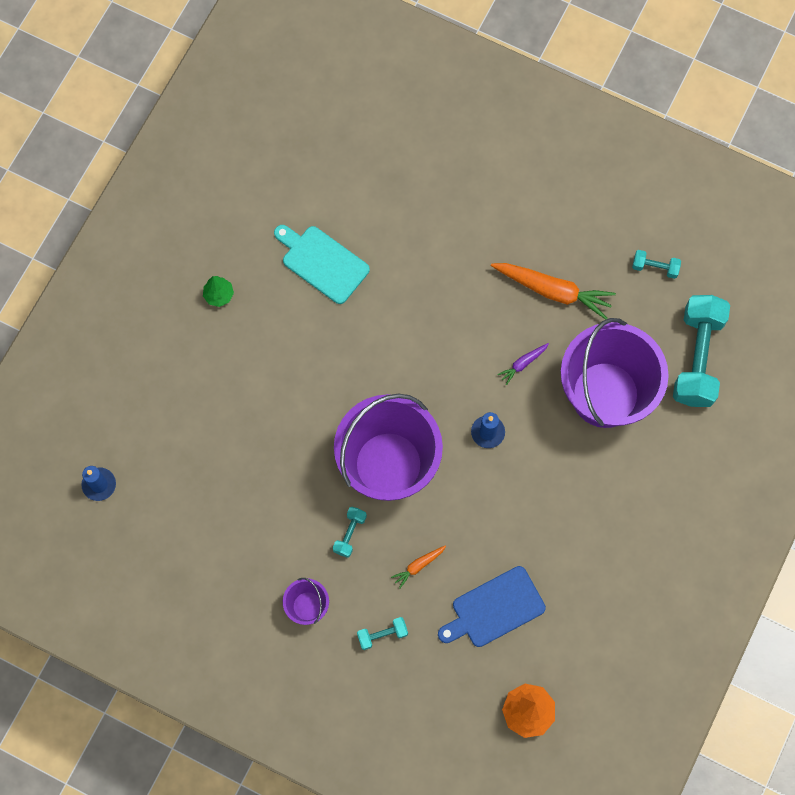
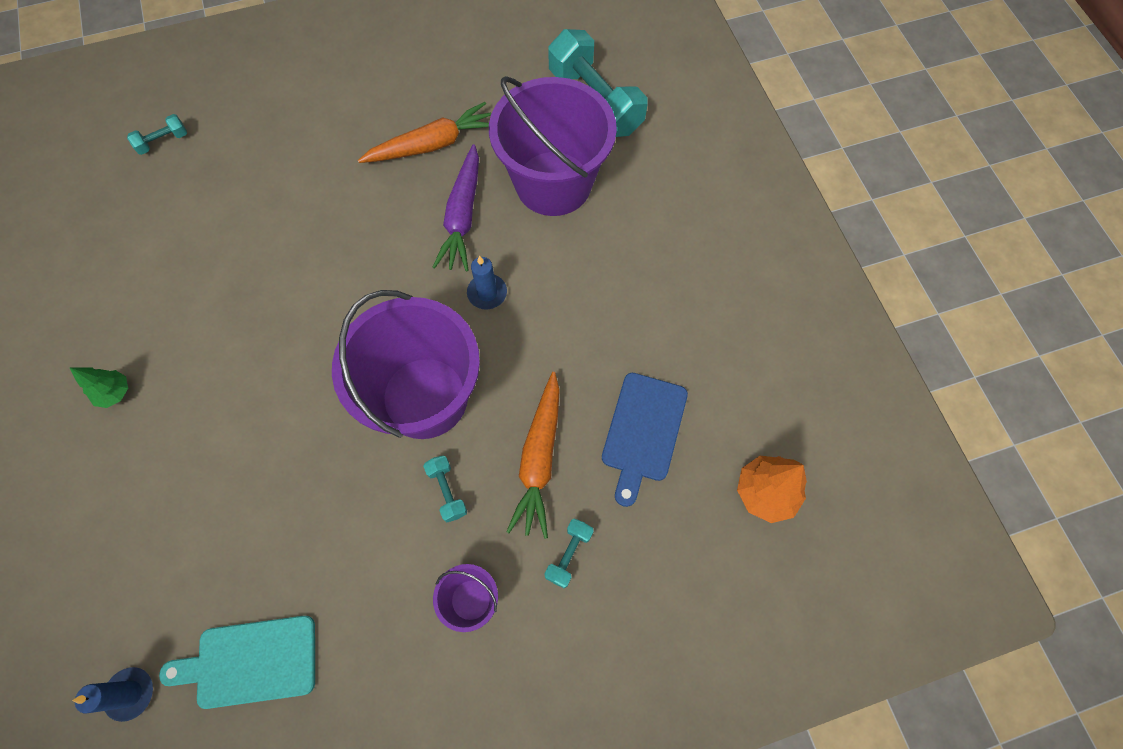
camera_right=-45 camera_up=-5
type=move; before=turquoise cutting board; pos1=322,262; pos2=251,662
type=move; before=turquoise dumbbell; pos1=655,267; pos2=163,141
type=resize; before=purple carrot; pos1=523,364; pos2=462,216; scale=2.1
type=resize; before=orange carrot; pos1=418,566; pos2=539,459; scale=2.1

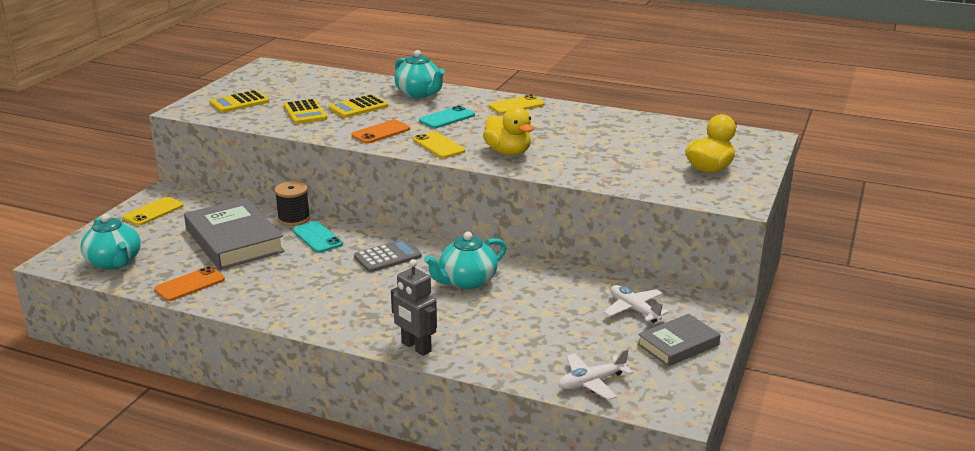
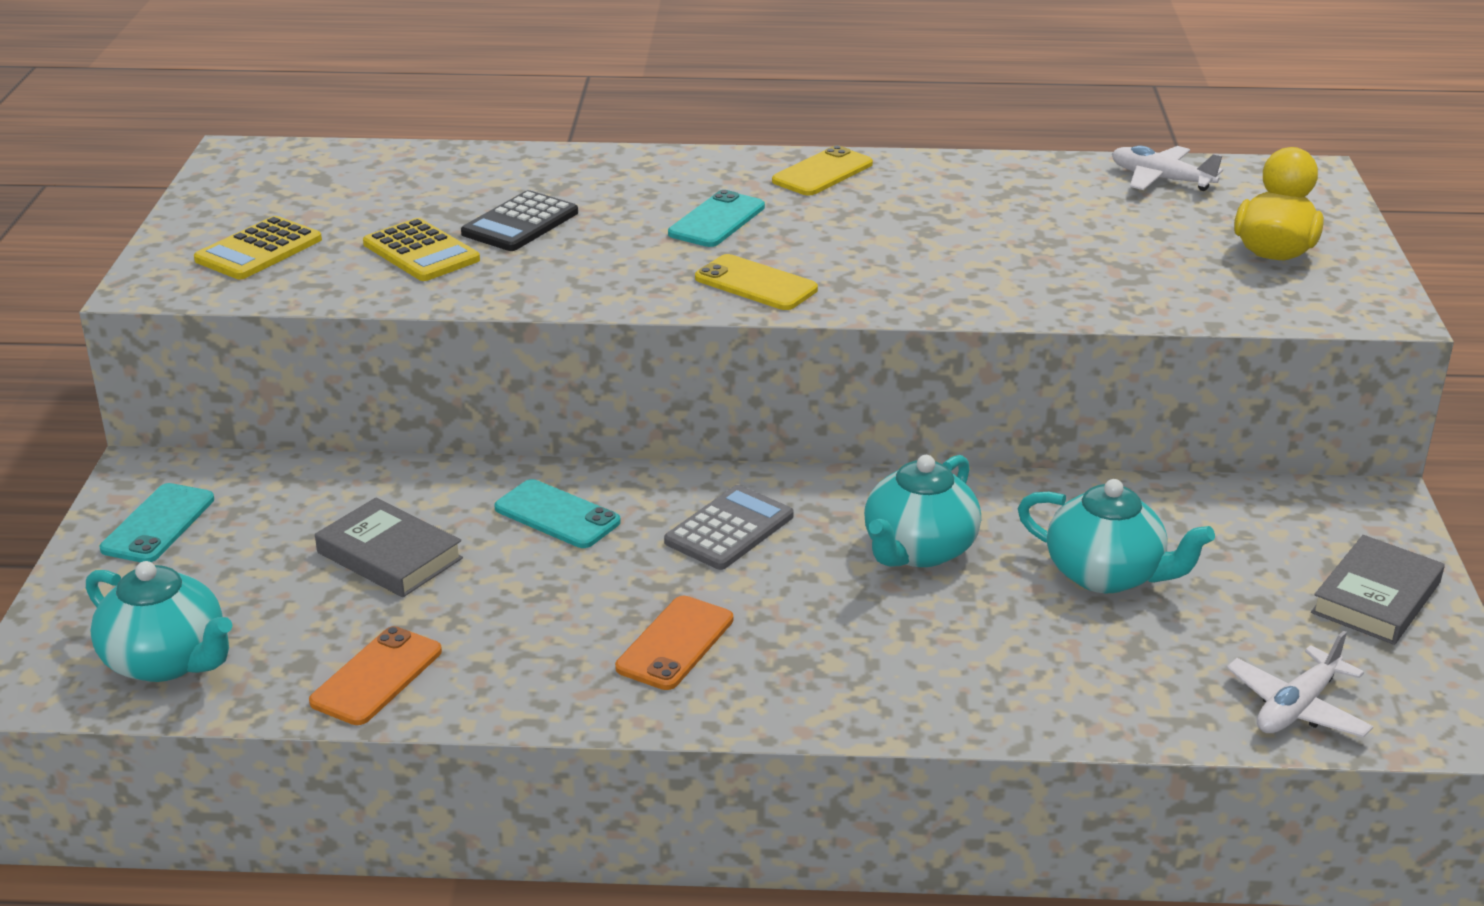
camera_right=-20 camera_up=5
type=move; before=turquoise teapot; pos1=419,94; pos2=1106,575
type=recolor; before=yellow calculator; after=black calculator; pos1=358,107; pos2=520,223
type=delete; before=yellow duck; pos1=508,152
type=move; before=orange phone; pos1=381,132; pos2=675,643
type=delete; before=black spool; pos1=294,219
type=recolor; before=yellow phone; after=turquoise phone; pos1=153,212; pos2=158,524
type=resize; before=grey book; pos1=234,240; pos2=390,555; scale=0.58
type=delete; before=grey robot; pos1=416,347
type=move; before=white plane; pos1=634,309; pos2=1161,179

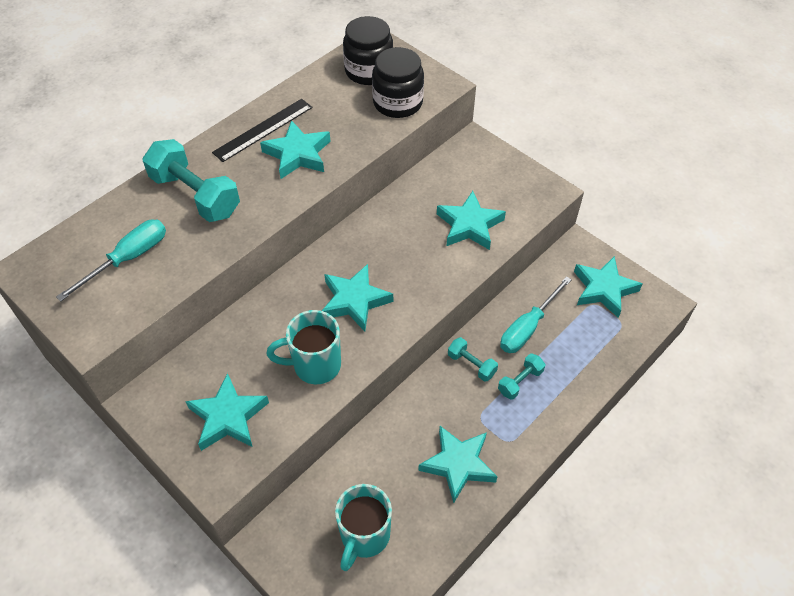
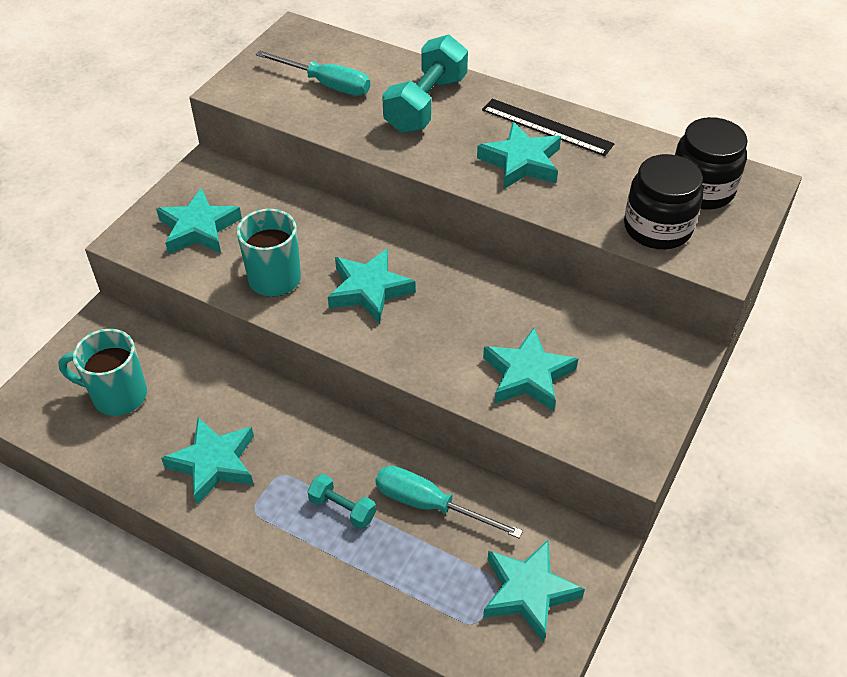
camera_right=75 camera_up=-5
type=delete; before=turquoise dumbbell; pos1=471,364

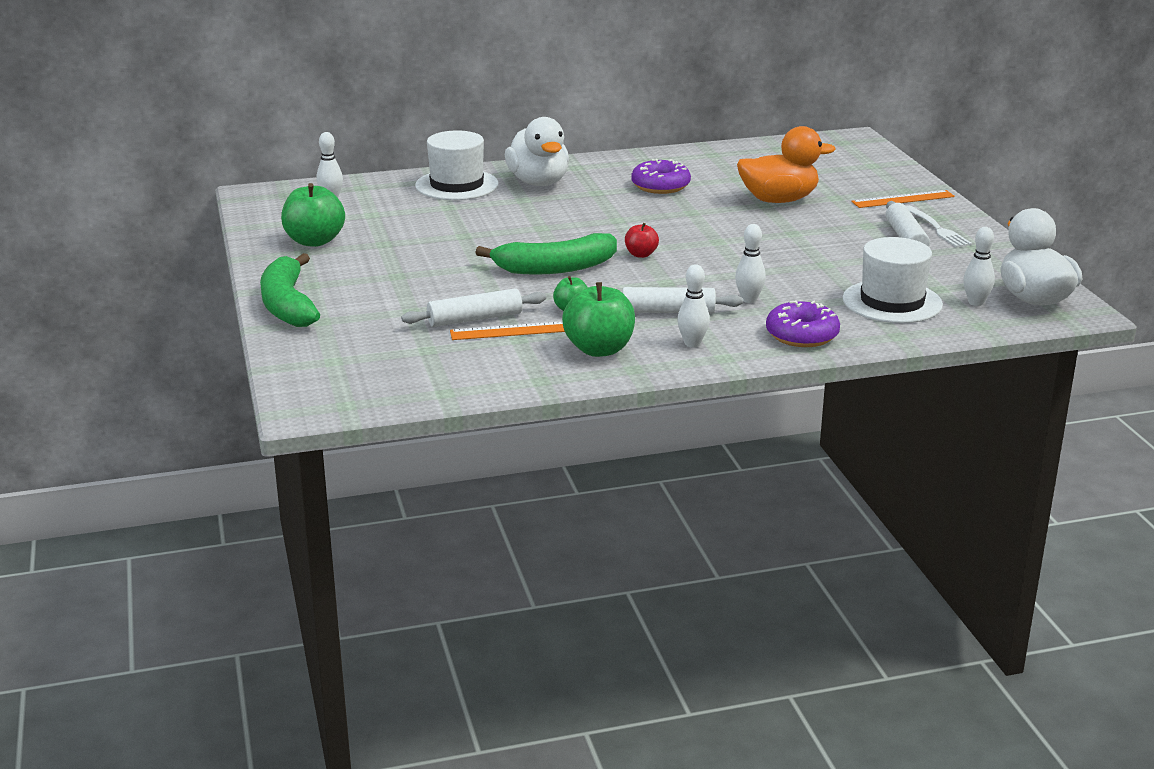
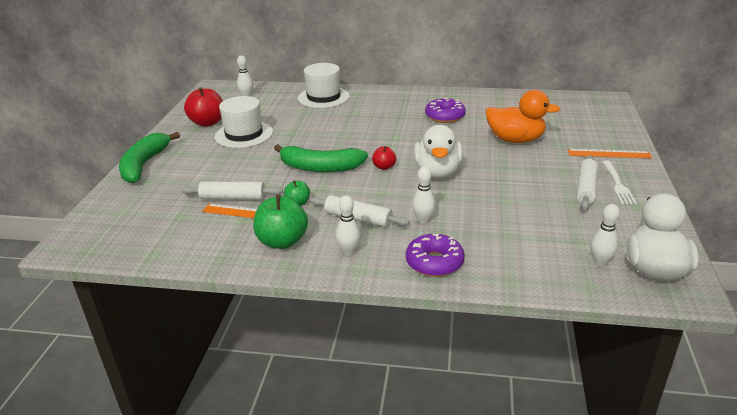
camera_right=25 camera_up=5
type=move; before=white duck; pos1=538,182; pos2=437,172
type=recolor; before=green apple; after=red apple; pos1=314,241; pos2=207,123
type=move; before=white hat; pos1=892,302; pos2=244,134

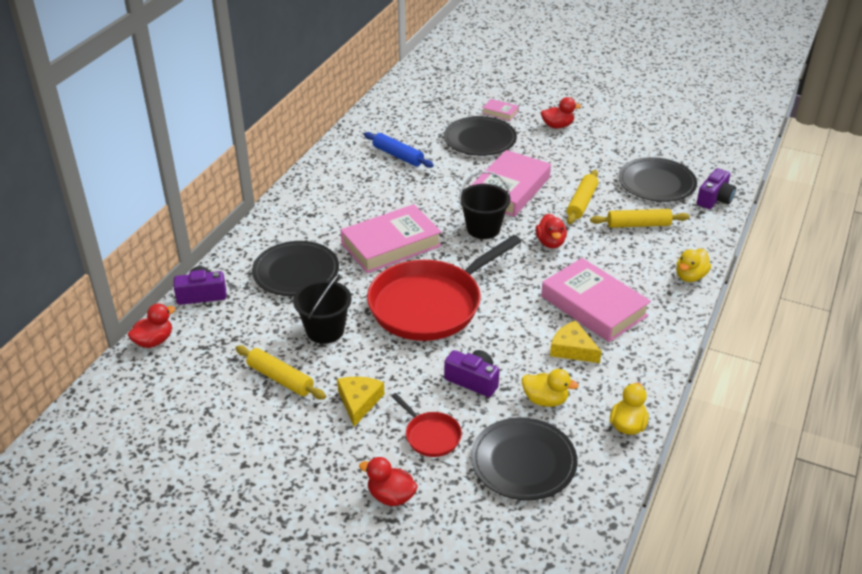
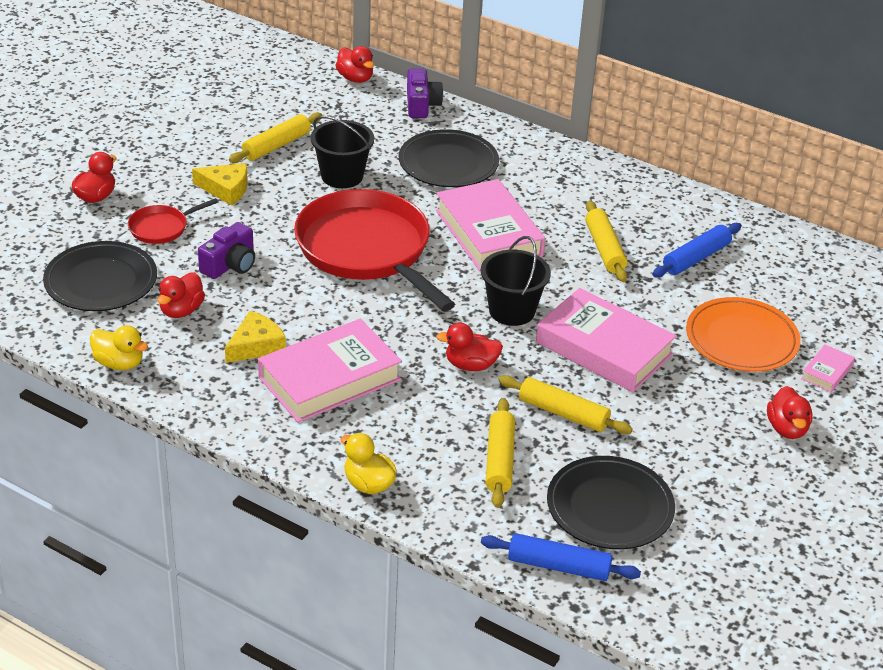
camera_right=95 camera_up=0
type=recolor; before=black plate; after=orange plate; pos1=480,139; pos2=741,339
type=replace; before=purple camera; after=blue rolling pin; pos1=715,199; pos2=559,566
type=recolor; before=yellow duck; after=red duck; pos1=545,400; pos2=181,310
type=insert; after=yellow rolling pin; pos2=605,249

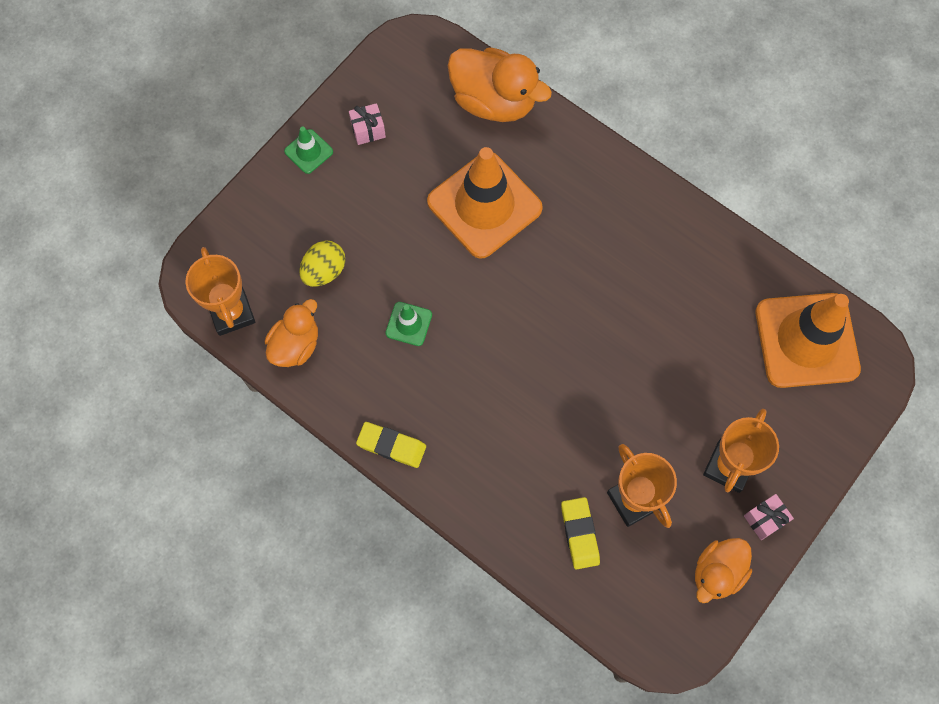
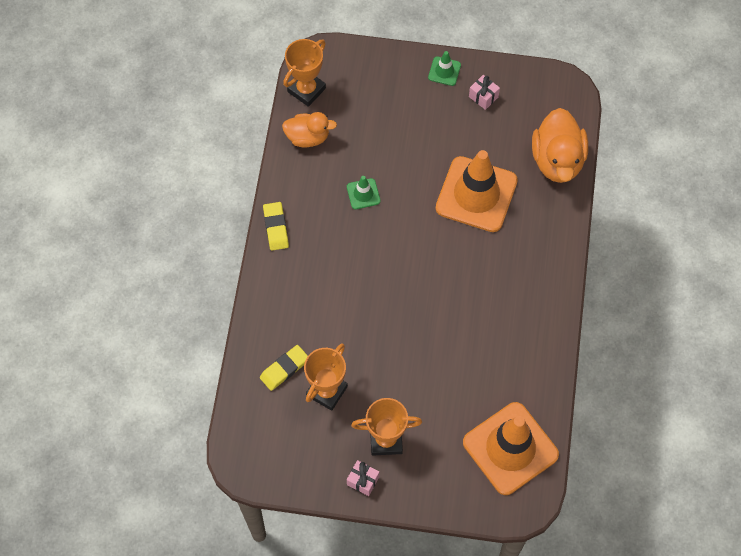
camera_right=60 camera_up=-5
type=delete; before=yellow egg; pos1=324,271
type=delete; before=orange duck; pos1=717,573

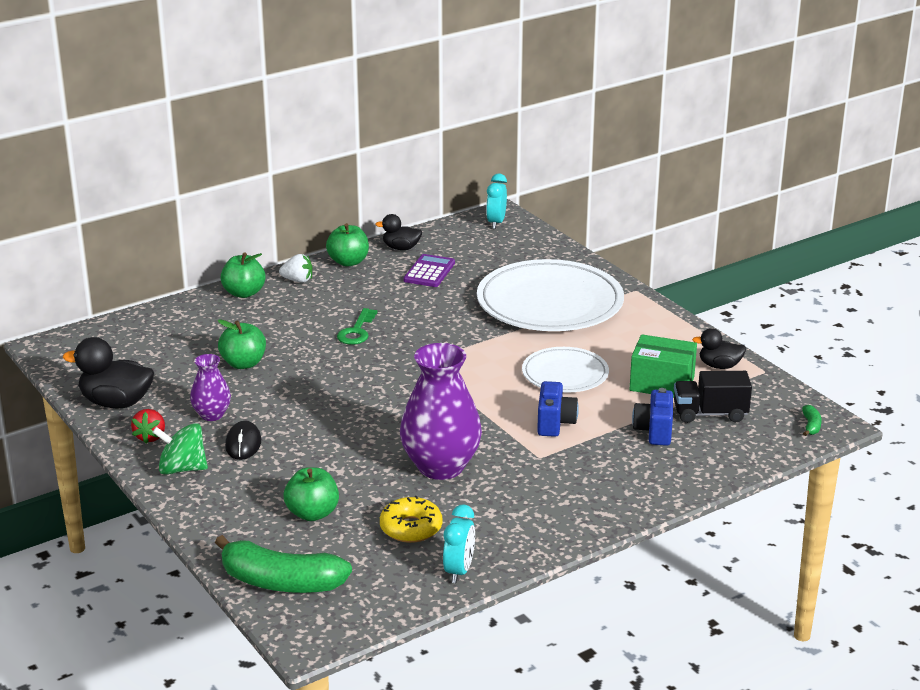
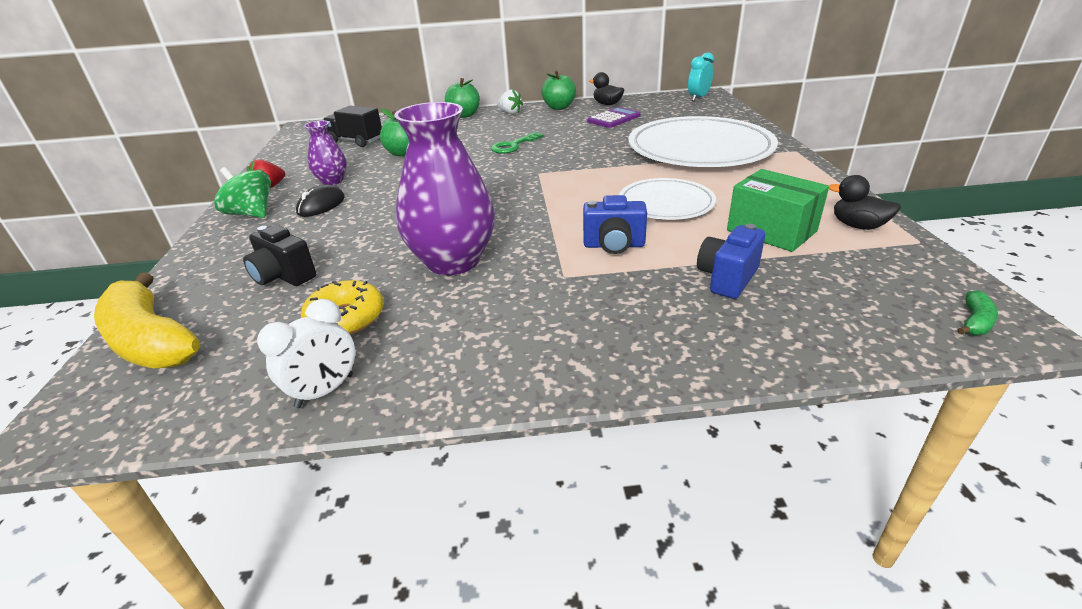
camera_right=30 camera_up=5
type=delete; before=black duck; pos1=116,403
type=move; before=black truck; pos1=710,414; pos2=356,141
type=rotate; before=blue camera; pos1=555,423; pos2=614,245; turn=60
type=replace; before=green apple; after=black camera; pos1=312,513; pos2=284,276
type=recolor; before=turquoise clock; after=white clock; pos1=459,571; pos2=325,391
type=recolor; before=green banana; after=yellow banana; pos1=281,582; pos2=151,341

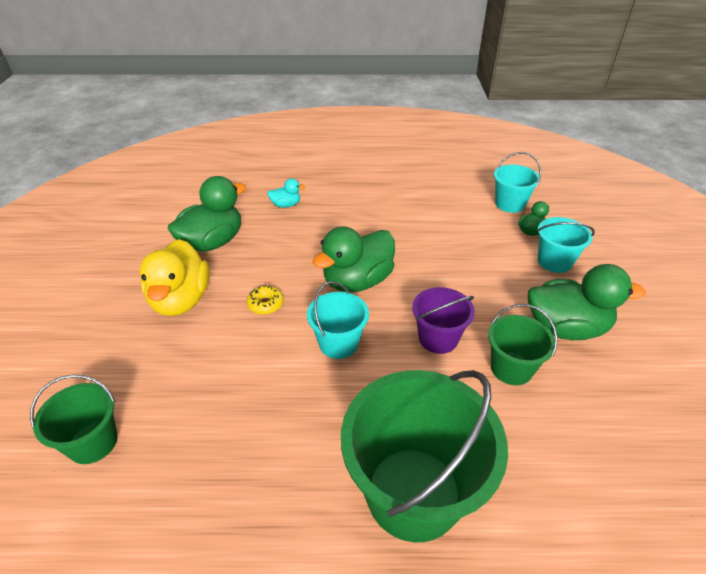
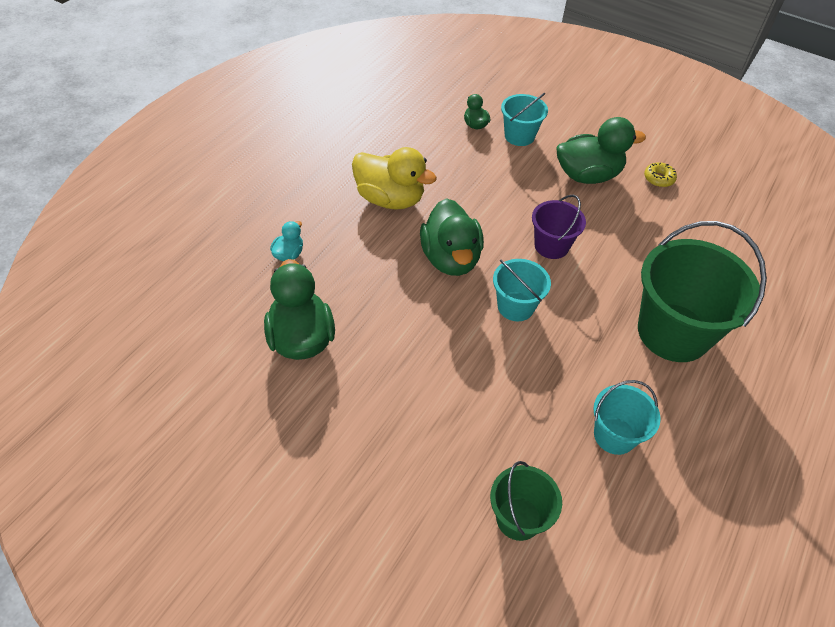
camera_right=-60 camera_up=10
type=move; before=turquoise bucket; pos1=510,204; pos2=614,435
type=move; before=yellow duck; pos1=181,300; pos2=390,199
type=rotate; before=green duck; pos1=565,328; pos2=588,175; turn=45
type=move; before=yellow donut; pos1=265,304; pos2=658,179
type=delete; before=green bucket; pos1=511,368

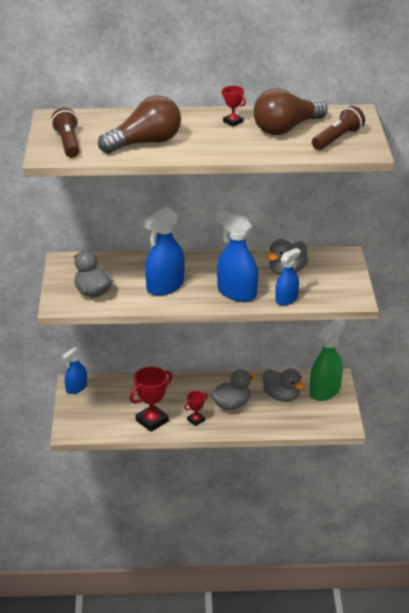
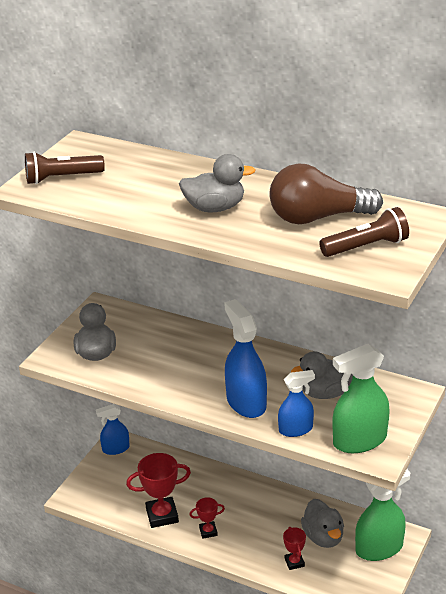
camera_right=30 camera_up=0
type=move; before=red trophy; pos1=233,122; pos2=294,562
type=delete; before=brown light bulb; pos1=145,143
type=rotate; before=brown flashlight; pos1=68,143; pos2=62,178; turn=-120
type=delete; before=blue spray bottle; pos1=165,286
type=move; before=grey duck; pos1=231,405; pos2=215,208
type=insert; after=green spray bottle; pos2=359,440

